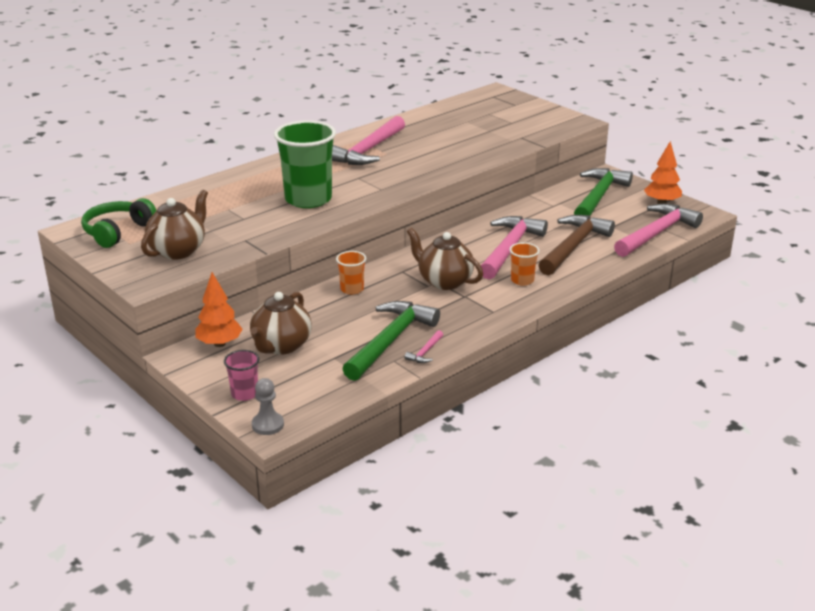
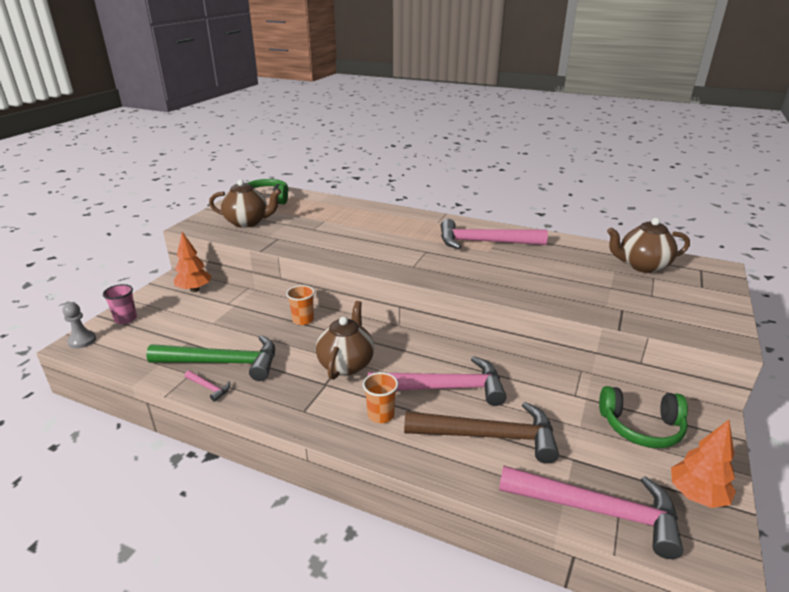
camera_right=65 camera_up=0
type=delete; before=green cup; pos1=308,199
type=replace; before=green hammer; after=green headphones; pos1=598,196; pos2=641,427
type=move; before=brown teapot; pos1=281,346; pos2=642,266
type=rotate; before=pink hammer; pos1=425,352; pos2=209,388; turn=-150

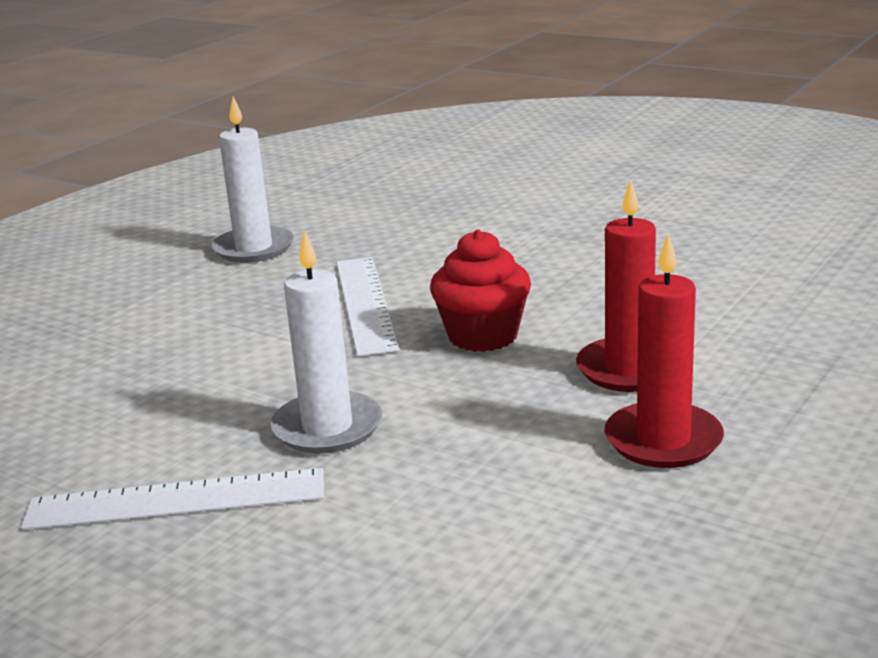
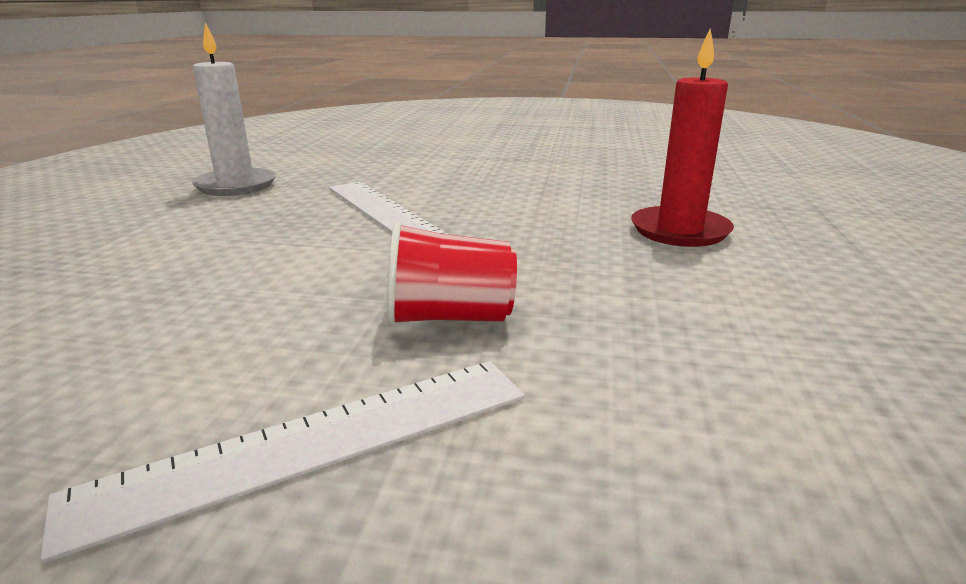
camera_right=-25 camera_up=0
type=replace; before=white candle; after=red cup; pos1=327,428; pos2=449,317
type=delete; before=red cupcake; pos1=483,336
type=delete; before=red candle; pos1=663,440

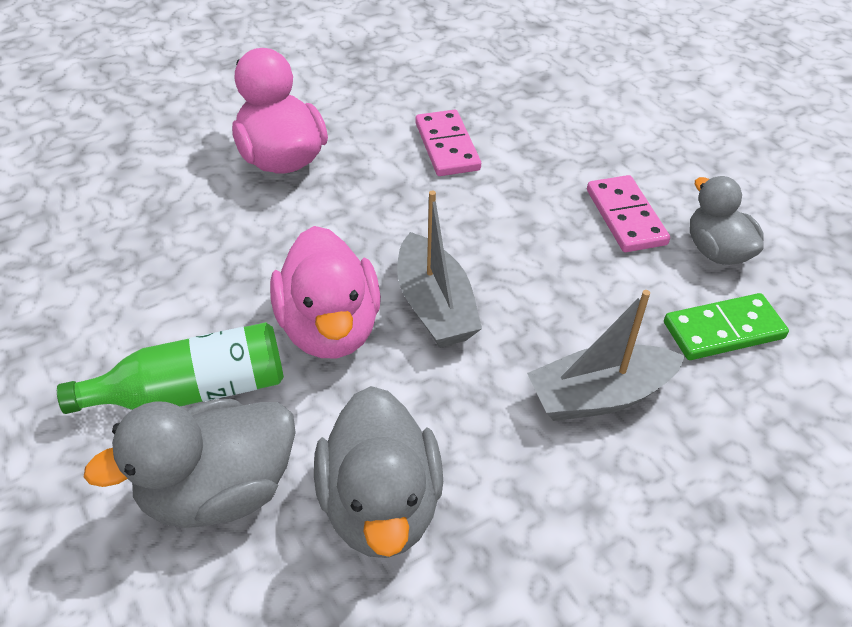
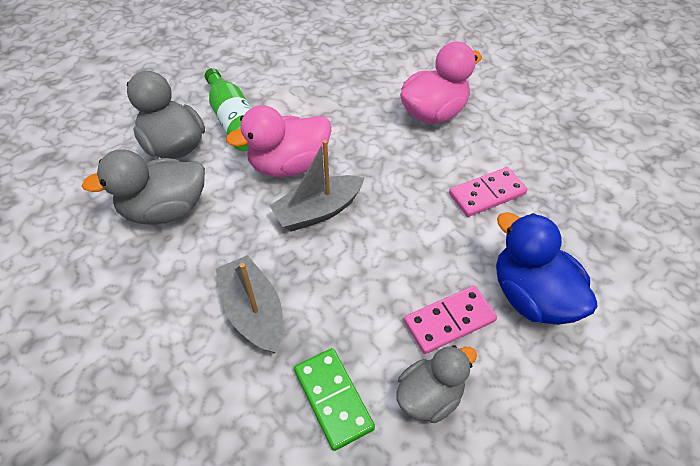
camera_right=80 camera_up=5
type=insert; after=blue duck; pos2=531,296

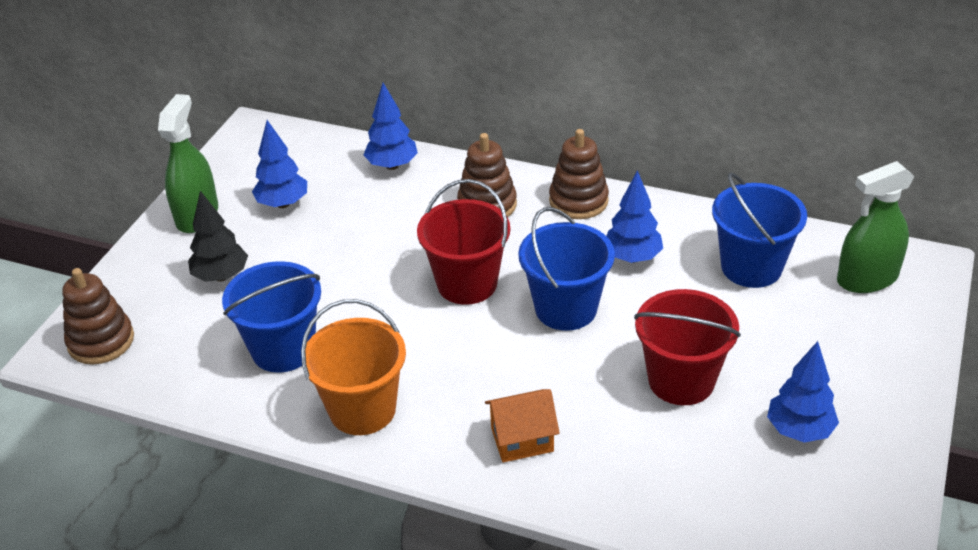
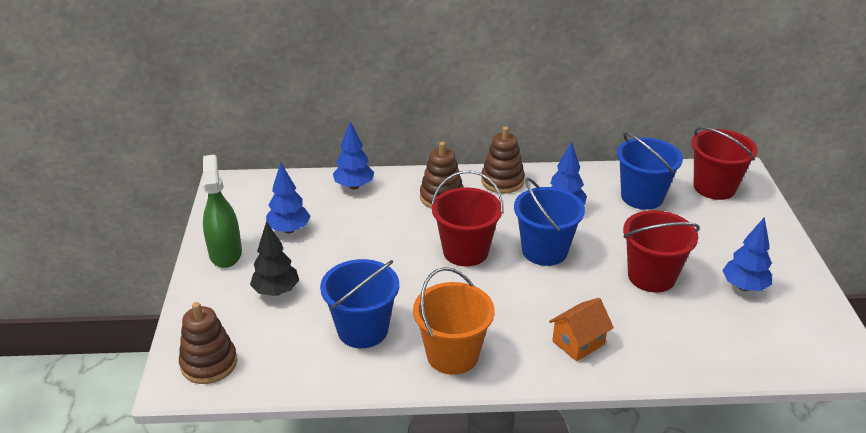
camera_right=-25 camera_up=-5
type=replace; before=green spray bottle; after=red bucket; pos1=867,278; pos2=714,187

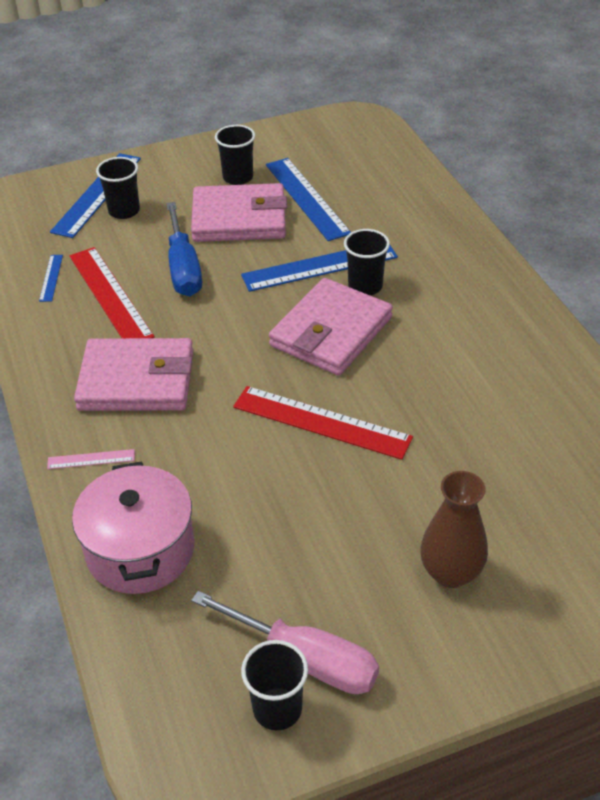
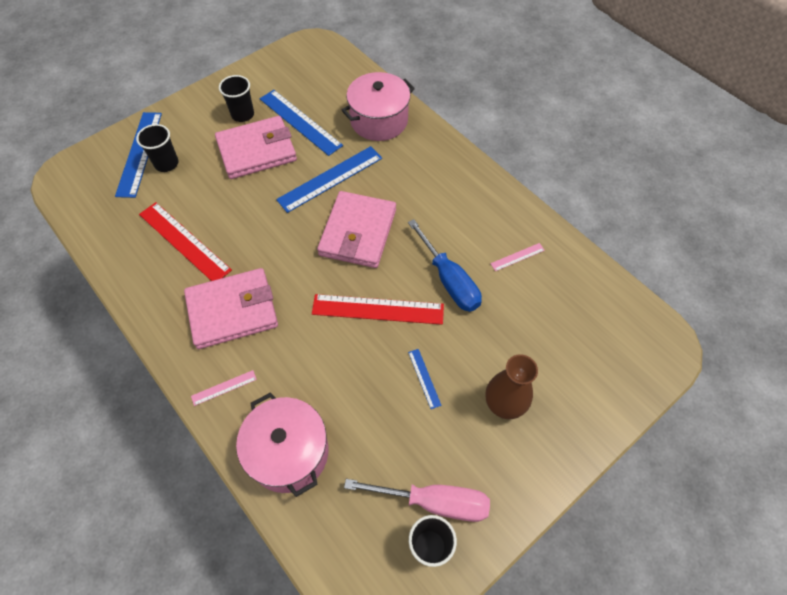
camera_right=-20 camera_up=15
type=move; before=blue screwdriver; pos1=183,267; pos2=449,280
type=delete; before=black cup; pos1=365,286
type=move; before=blue ruler; pos1=51,278; pos2=424,378
type=insert; after=pink pot; pos2=379,120
type=insert; after=pink ruler; pos2=517,257

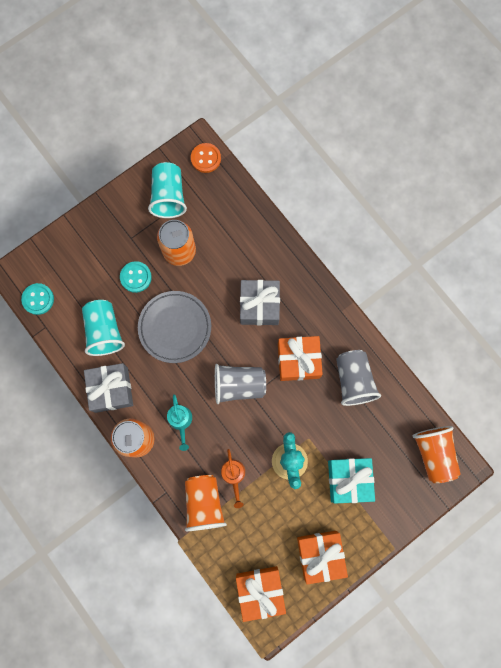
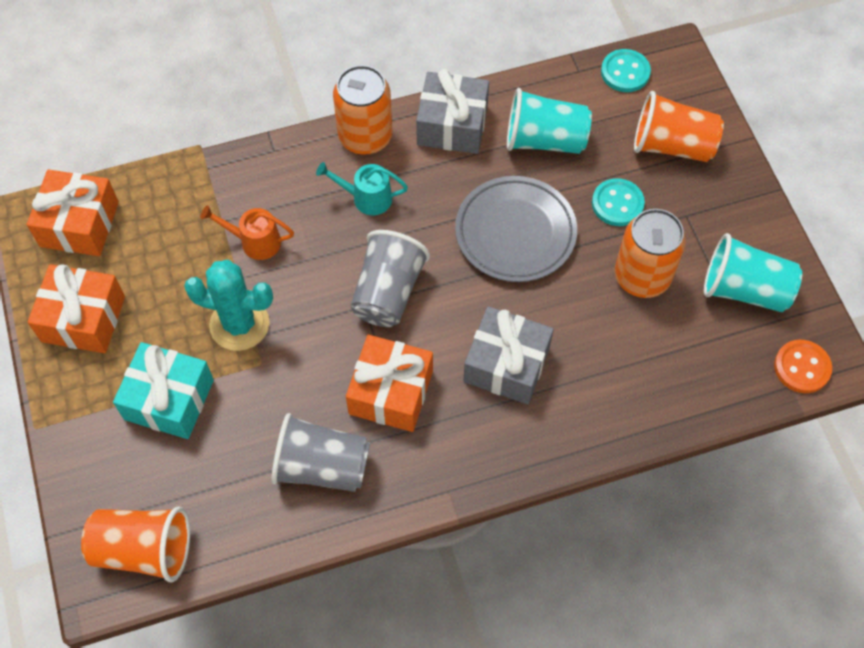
camera_right=110 camera_up=-15
type=move; before=orange cup; pos1=204,503; pos2=672,145

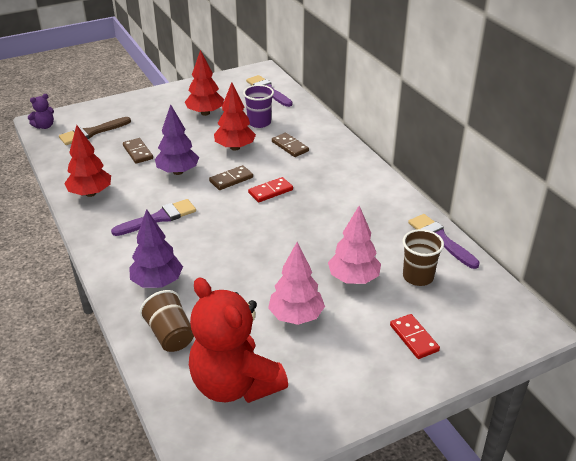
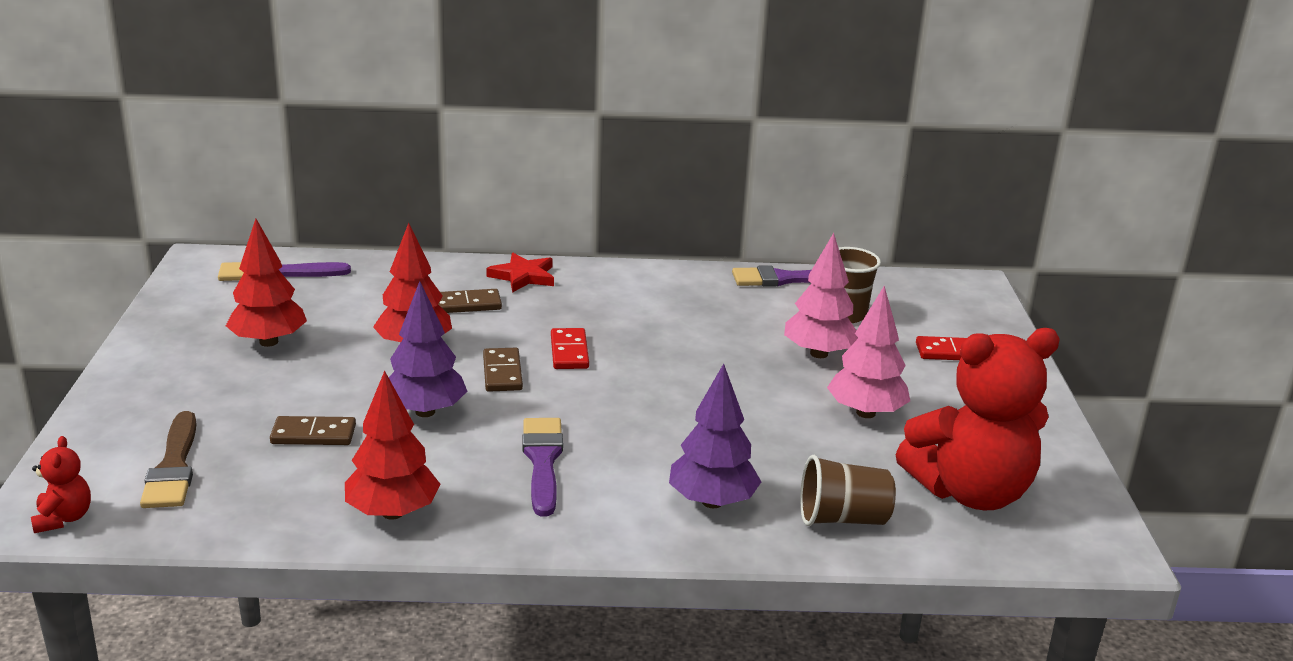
camera_right=-65 camera_up=-10
type=delete; before=purple cup; pos1=259,122
type=recolor; before=purple teddy bear; after=red teddy bear; pos1=44,126; pos2=63,518
type=insert; after=red star; pos2=523,276

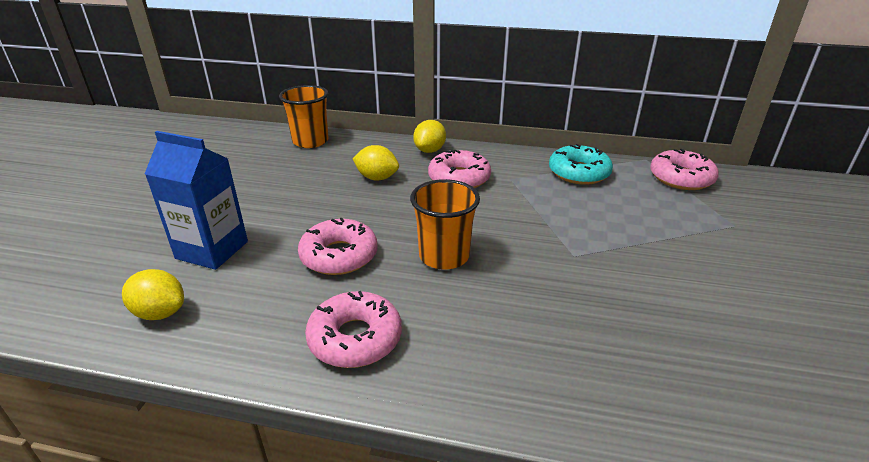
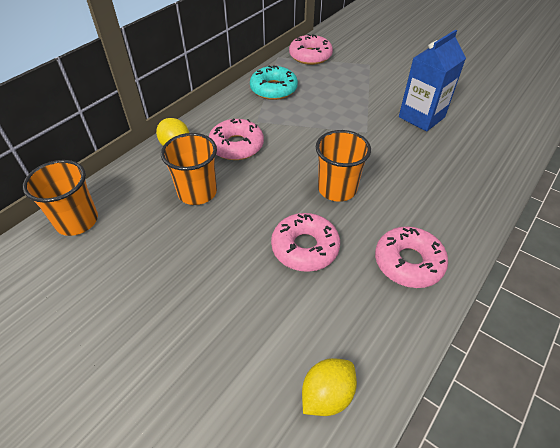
camera_right=-65 camera_up=15
type=move; before=blue carton; pos1=212,250; pos2=421,117
type=replace; before=yellow lemon; after=orange cup; pos1=377,178; pos2=197,192

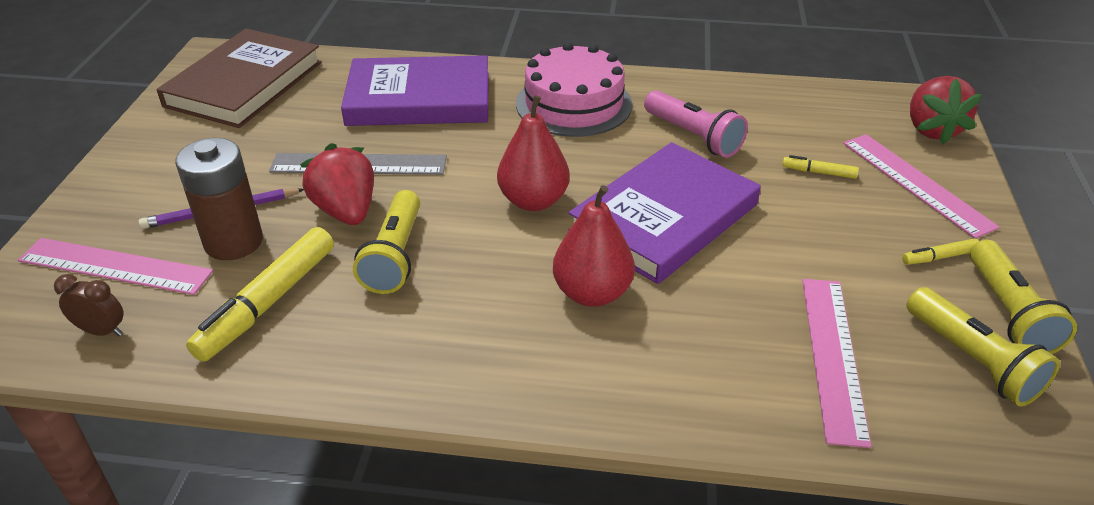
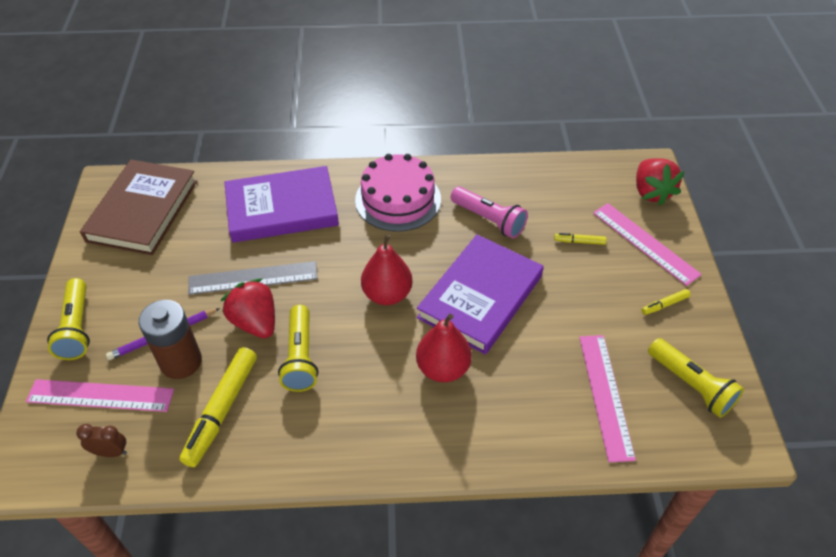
camera_right=-10 camera_up=10
type=move; before=yellow flashlight; pos1=1008,312; pos2=77,328

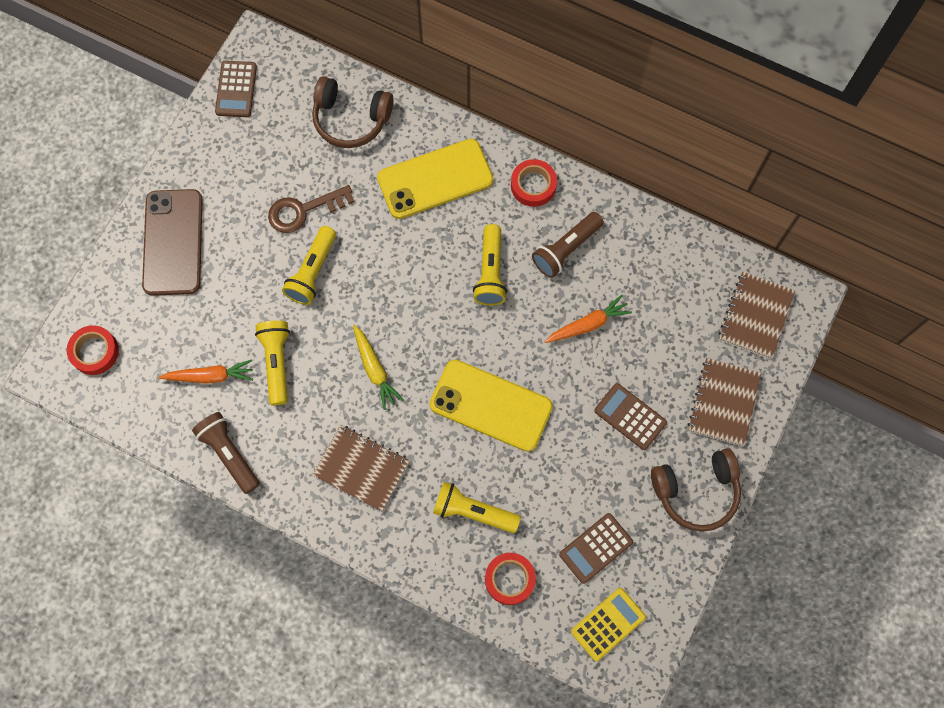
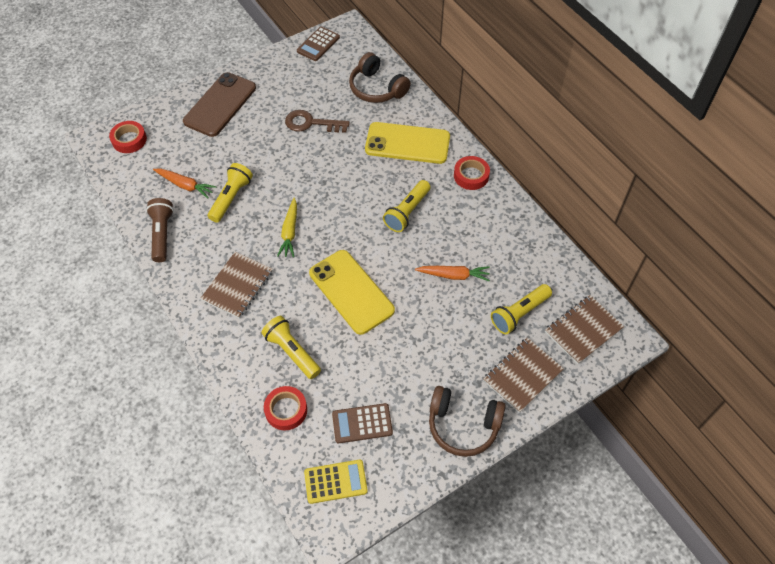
camera_right=30 camera_up=-15
type=delete; before=brown flashlight; pos1=566,249
type=move; before=yellow flashlight; pos1=312,272; pos2=519,313
type=delete; before=brown calculator; pos1=630,416
type=rotate; before=brown notebook; pos1=361,468; pos2=237,286; turn=60

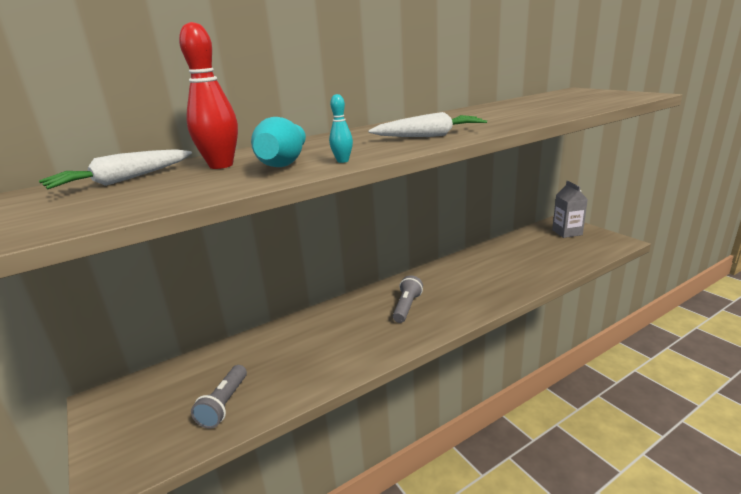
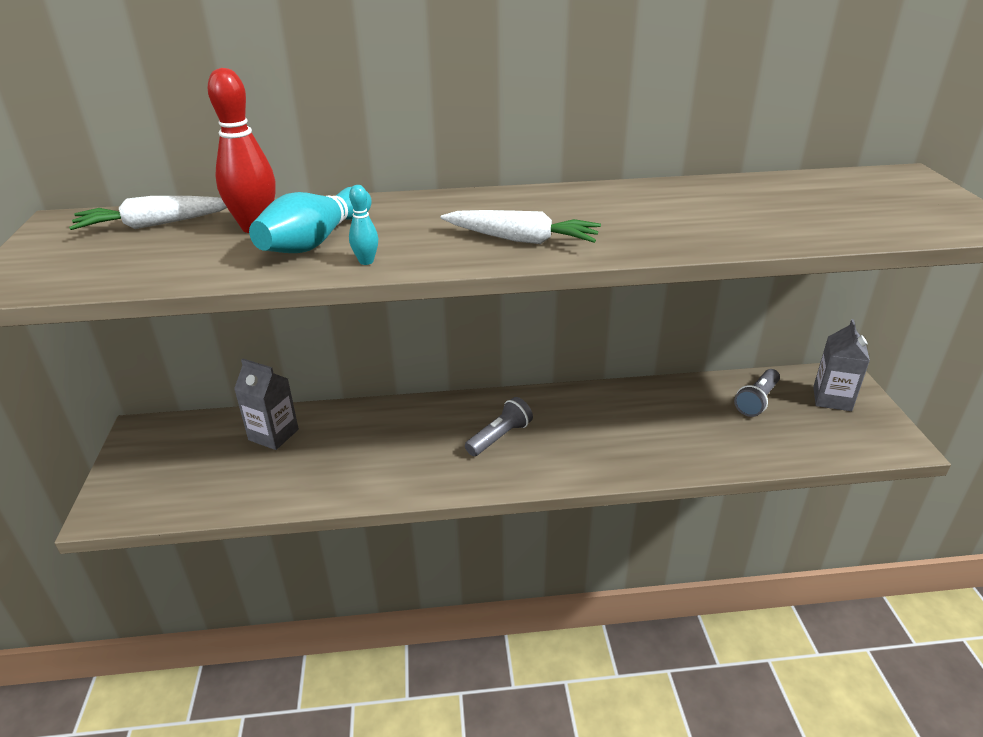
camera_right=25 camera_up=10
type=move; before=grey flashlight; pos1=224,404; pos2=756,401
type=insert; after=grey carton; pos2=273,435

